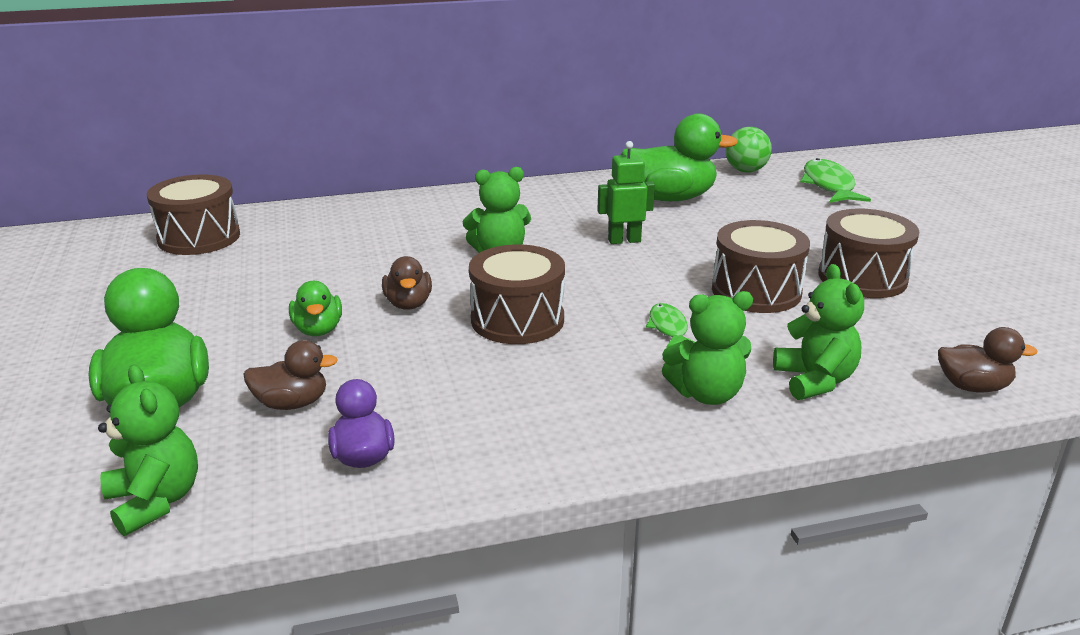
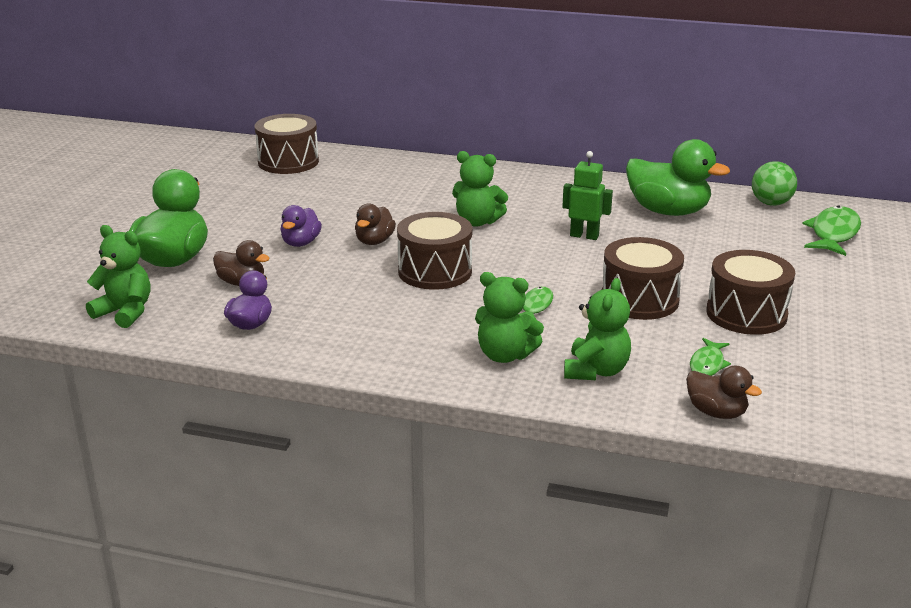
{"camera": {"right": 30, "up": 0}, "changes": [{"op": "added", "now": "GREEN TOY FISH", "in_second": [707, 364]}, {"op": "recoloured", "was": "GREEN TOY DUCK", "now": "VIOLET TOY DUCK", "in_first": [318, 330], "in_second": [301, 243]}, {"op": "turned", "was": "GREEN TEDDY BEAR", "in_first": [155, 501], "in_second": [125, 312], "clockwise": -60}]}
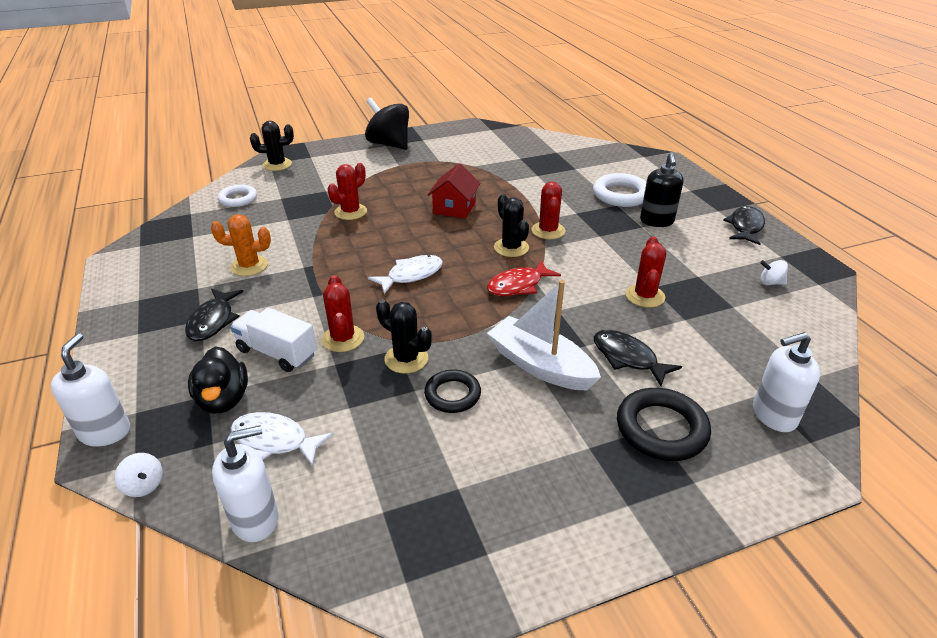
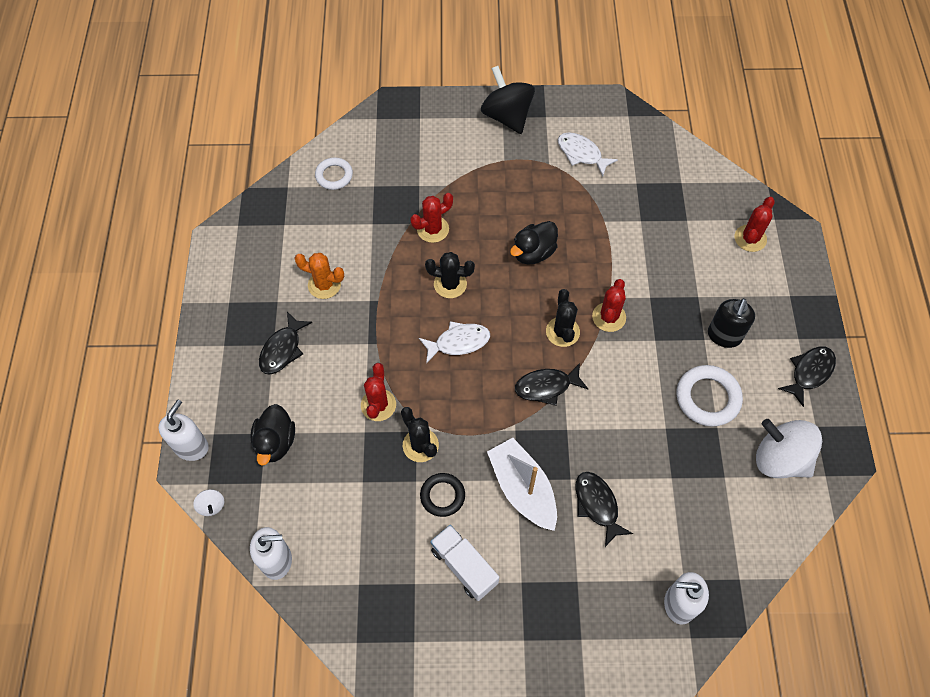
{"camera": {"right": 20, "up": 25}, "changes": [{"op": "removed", "was": "JET-BLACK TORUS", "in_first": [661, 429]}, {"op": "moved", "was": "SNOW-WHITE LORRY", "in_first": [277, 353], "in_second": [464, 566]}, {"op": "moved", "was": "SNOW-WHITE TOY FISH", "in_first": [275, 440], "in_second": [581, 154]}, {"op": "moved", "was": "JET-BLACK CACTUS", "in_first": [277, 165], "in_second": [450, 284]}, {"op": "moved", "was": "SNOW-WHITE TORUS", "in_first": [621, 195], "in_second": [707, 398]}, {"op": "moved", "was": "SCARLET CACTUS", "in_first": [645, 296], "in_second": [750, 238]}, {"op": "replaced", "was": "SCARLET HOUSE", "now": "JET-BLACK TOY DUCK", "in_first": [454, 208], "in_second": [533, 253]}, {"op": "recoloured", "was": "SCARLET TOY FISH", "now": "JET-BLACK TOY FISH", "in_first": [518, 285], "in_second": [546, 386]}, {"op": "resized", "was": "SNOW-WHITE TOY TOP", "in_first": [770, 283], "in_second": [780, 459], "ratio": 2.38}]}
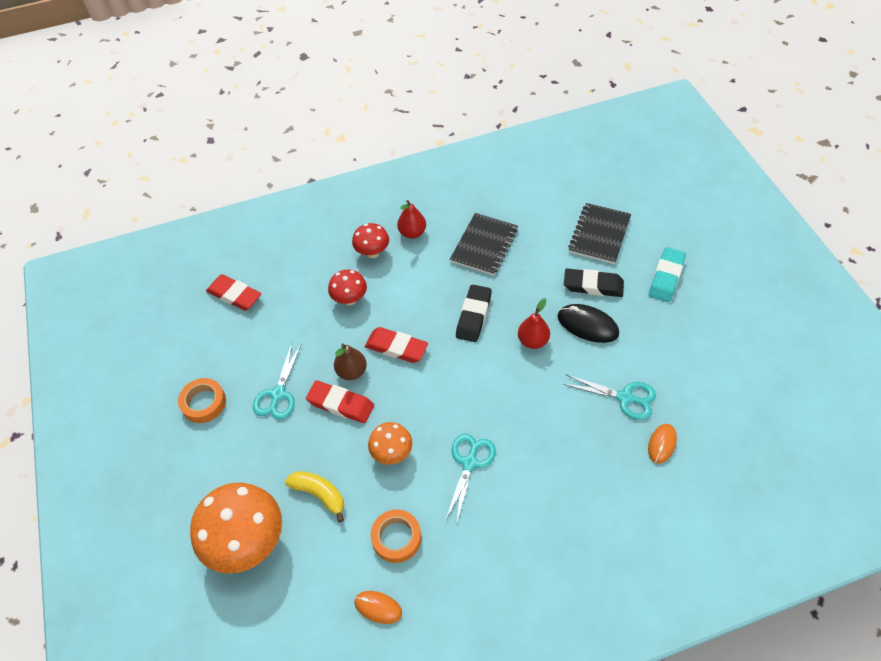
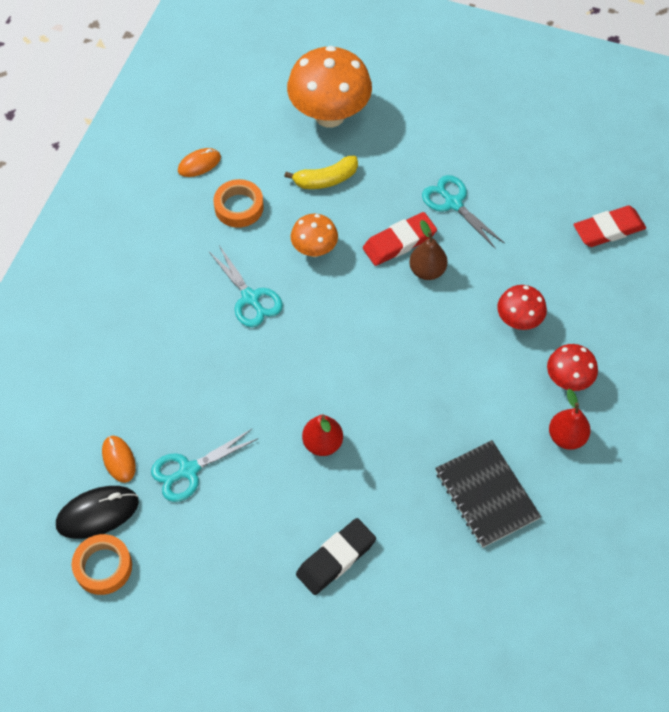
{"camera": {"right": 125, "up": 5}, "changes": [{"op": "removed", "was": "SCARLET GUM ERASER", "in_first": [396, 347]}, {"op": "removed", "was": "JET-BLACK GUM ERASER", "in_first": [473, 316]}, {"op": "removed", "was": "JET-BLACK NOTEPAD", "in_first": [599, 235]}, {"op": "removed", "was": "TURQUOISE GUM ERASER", "in_first": [666, 277]}, {"op": "moved", "was": "BRIGHT ORANGE STICKY TAPE", "in_first": [204, 403], "in_second": [103, 567]}, {"op": "moved", "was": "JET-BLACK COMPUTER MOUSE", "in_first": [587, 325], "in_second": [97, 513]}]}
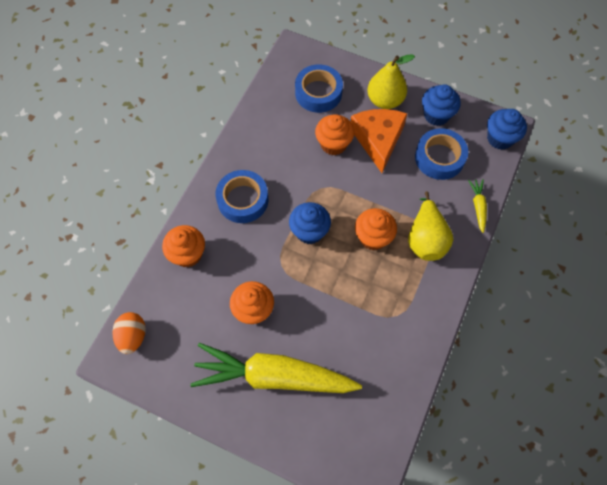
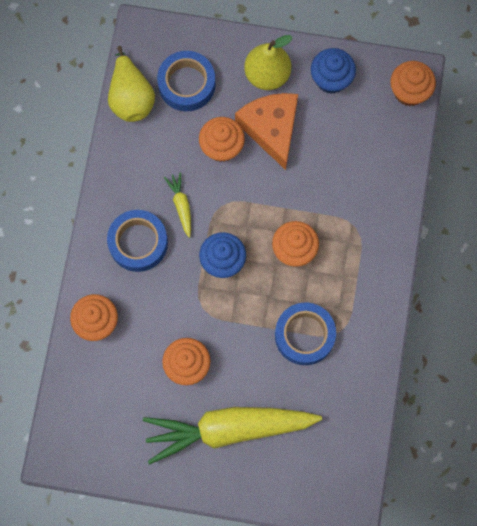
{"camera": {"right": -15, "up": 10}, "changes": [{"op": "removed", "was": "BRIGHT ORANGE TOY EGG", "in_first": [133, 336]}, {"op": "moved", "was": "YELLOW TOY PEAR", "in_first": [425, 239], "in_second": [131, 97]}, {"op": "moved", "was": "ROYAL BLUE STICKY TAPE", "in_first": [439, 158], "in_second": [304, 335]}, {"op": "moved", "was": "YELLOW CARROT", "in_first": [478, 206], "in_second": [181, 205]}, {"op": "recoloured", "was": "ROYAL BLUE CUPCAKE", "now": "BRIGHT ORANGE CUPCAKE", "in_first": [500, 138], "in_second": [409, 92]}]}
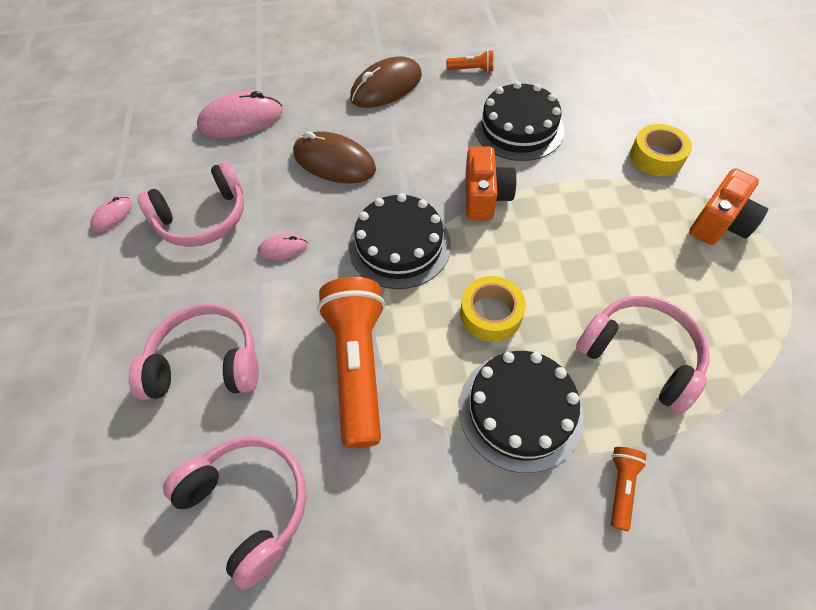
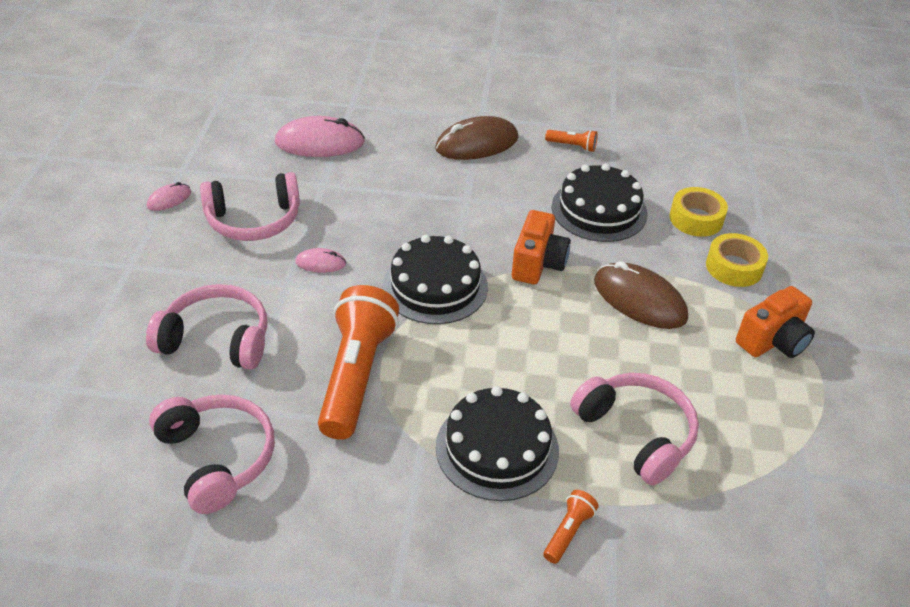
{"camera": {"right": 10, "up": -15}, "changes": [{"op": "moved", "was": "DARK BROWN COMPUTER MOUSE", "in_first": [334, 162], "in_second": [639, 300]}, {"op": "moved", "was": "YELLOW STICKY TAPE", "in_first": [491, 314], "in_second": [696, 219]}]}
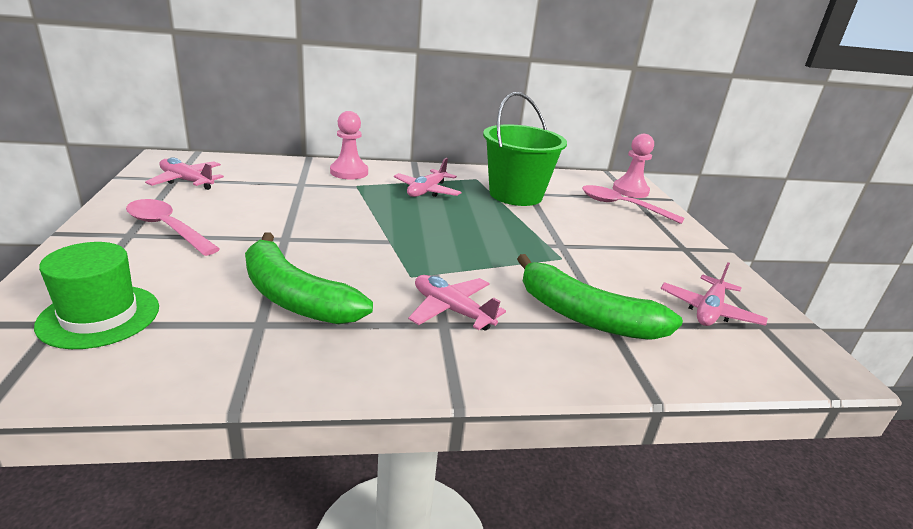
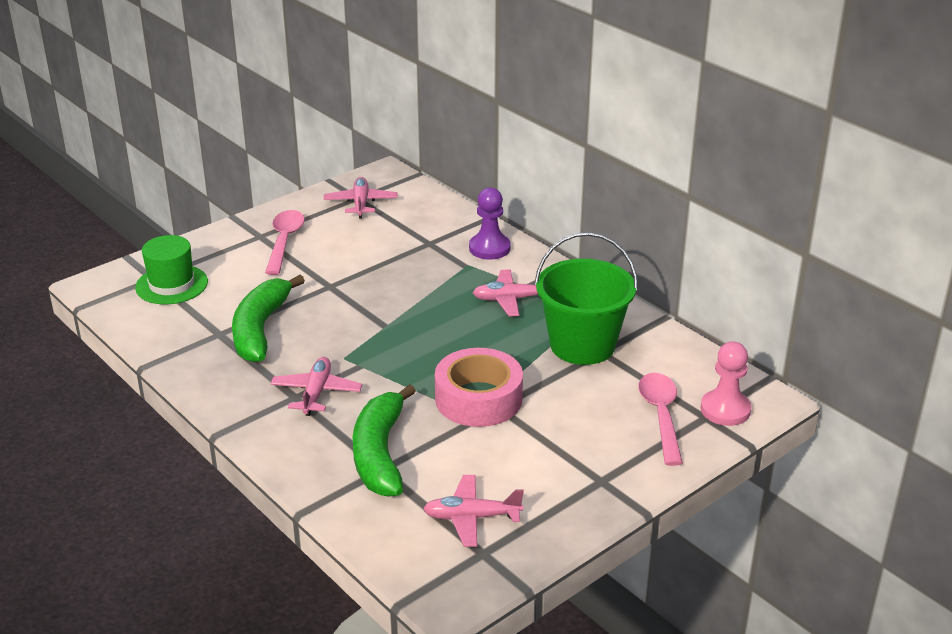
{"camera": {"right": 60, "up": 5}, "changes": [{"op": "added", "now": "PINK STICKY TAPE", "in_second": [478, 399]}, {"op": "recoloured", "was": "PINK PAWN", "now": "VIOLET PAWN", "in_first": [349, 172], "in_second": [489, 248]}]}
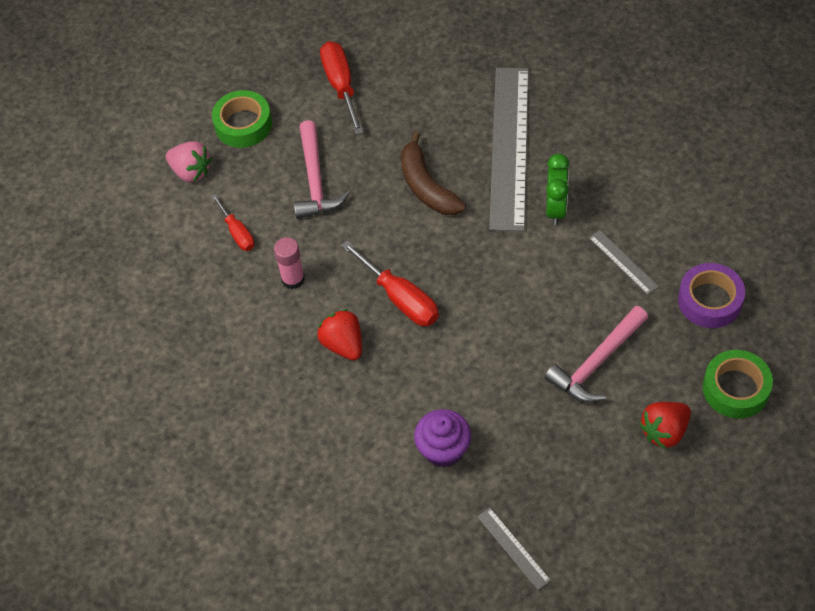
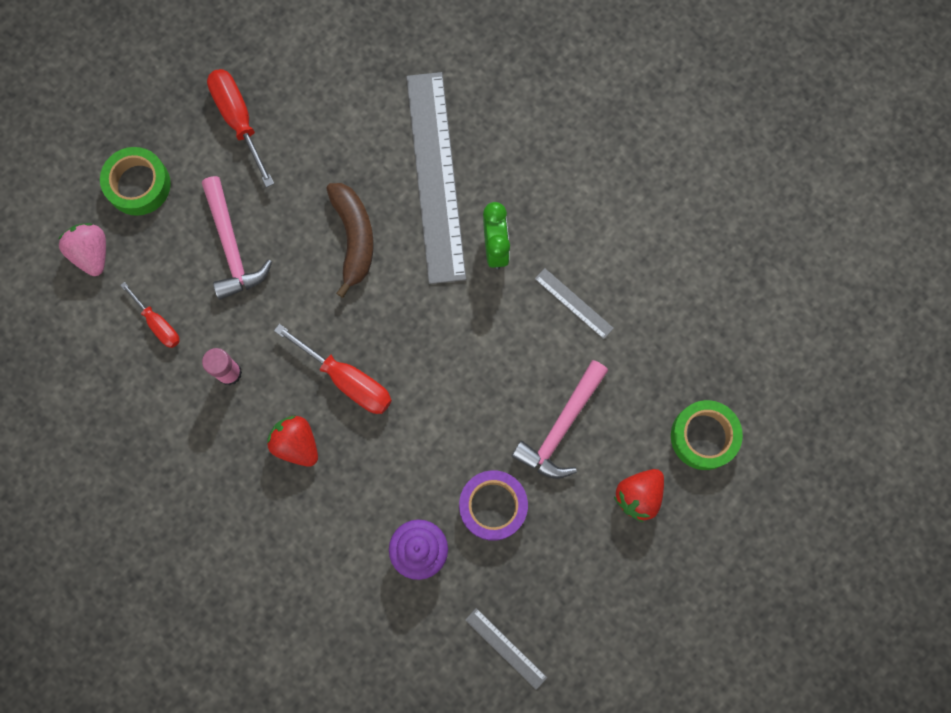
{"camera": {"right": -15, "up": 20}, "changes": [{"op": "moved", "was": "VIOLET STICKY TAPE", "in_first": [710, 300], "in_second": [493, 506]}, {"op": "turned", "was": "PINK BERRY", "in_first": [191, 171], "in_second": [92, 253], "clockwise": -135}, {"op": "turned", "was": "DARK BROWN BANANA FRUIT", "in_first": [427, 186], "in_second": [354, 238], "clockwise": -150}]}
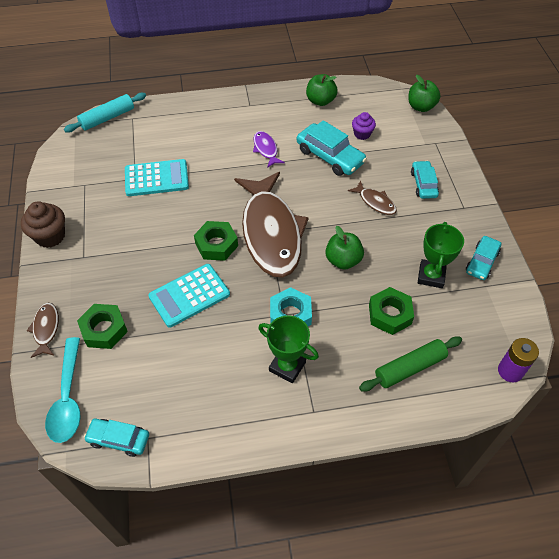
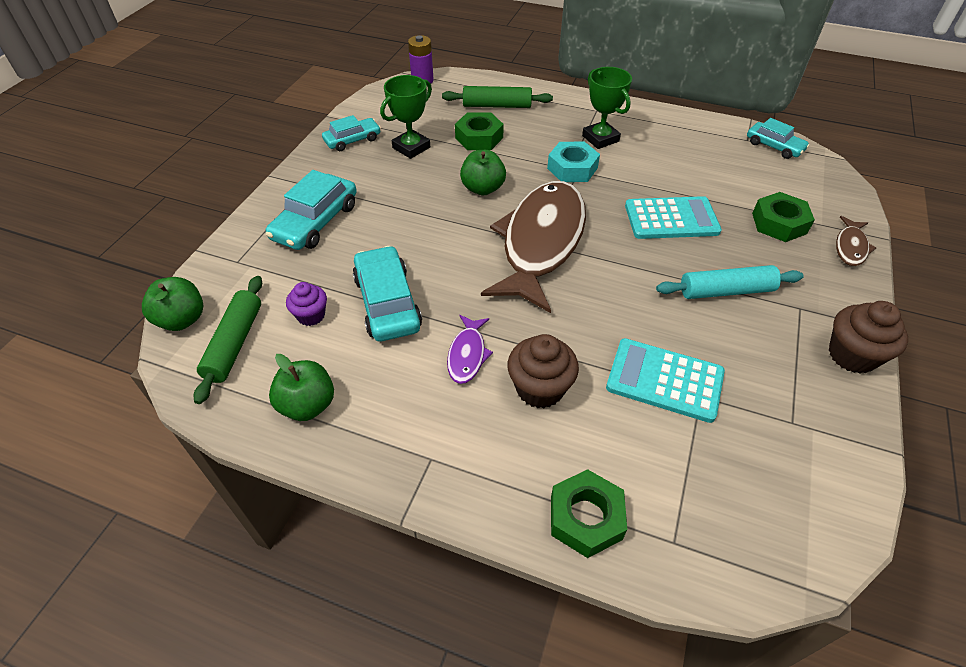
{"camera": {"right": -150, "up": -5}, "changes": [{"op": "removed", "was": "TURQUOISE TEASPOON", "in_first": [68, 398]}, {"op": "removed", "was": "DARK BROWN TOY FISH", "in_first": [375, 202]}, {"op": "added", "now": "GREEN PASTRY ROLLER", "in_second": [234, 343]}, {"op": "added", "now": "DARK BROWN CUPCAKE", "in_second": [540, 388]}, {"op": "moved", "was": "TURQUOISE PASTRY ROLLER", "in_first": [107, 118], "in_second": [726, 291]}, {"op": "moved", "was": "GREEN HEXAGON NUT", "in_first": [216, 244], "in_second": [585, 518]}, {"op": "resized", "was": "TURQUOISE TOY CAR", "in_first": [423, 184], "in_second": [315, 222], "ratio": 1.59}]}
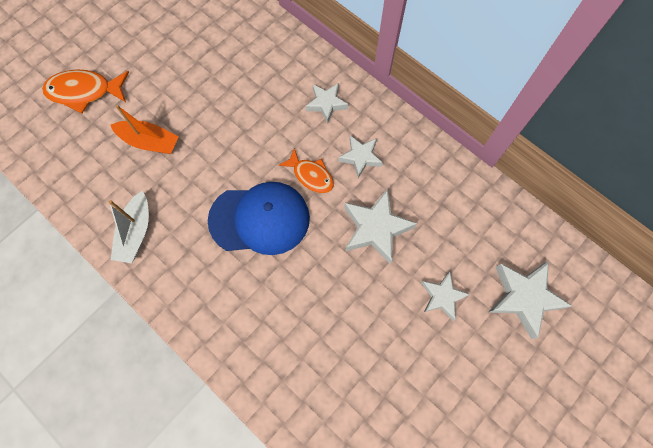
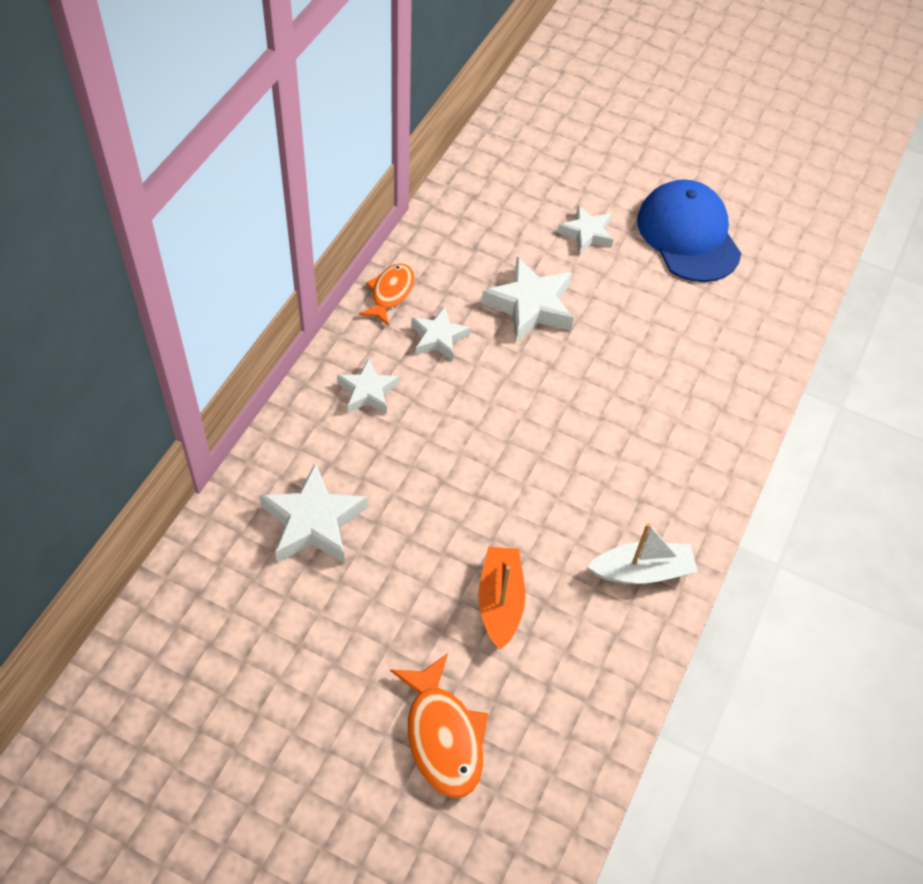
{"camera": {"right": -110, "up": -15}, "changes": [{"op": "moved", "was": "ROYAL BLUE BASEBALL CAP", "in_first": [259, 219], "in_second": [688, 235]}, {"op": "moved", "was": "BRIGHT ORANGE TOY FISH", "in_first": [311, 175], "in_second": [390, 293]}, {"op": "moved", "was": "SNOW-WHITE STAR SHAPE", "in_first": [523, 298], "in_second": [313, 522]}]}
